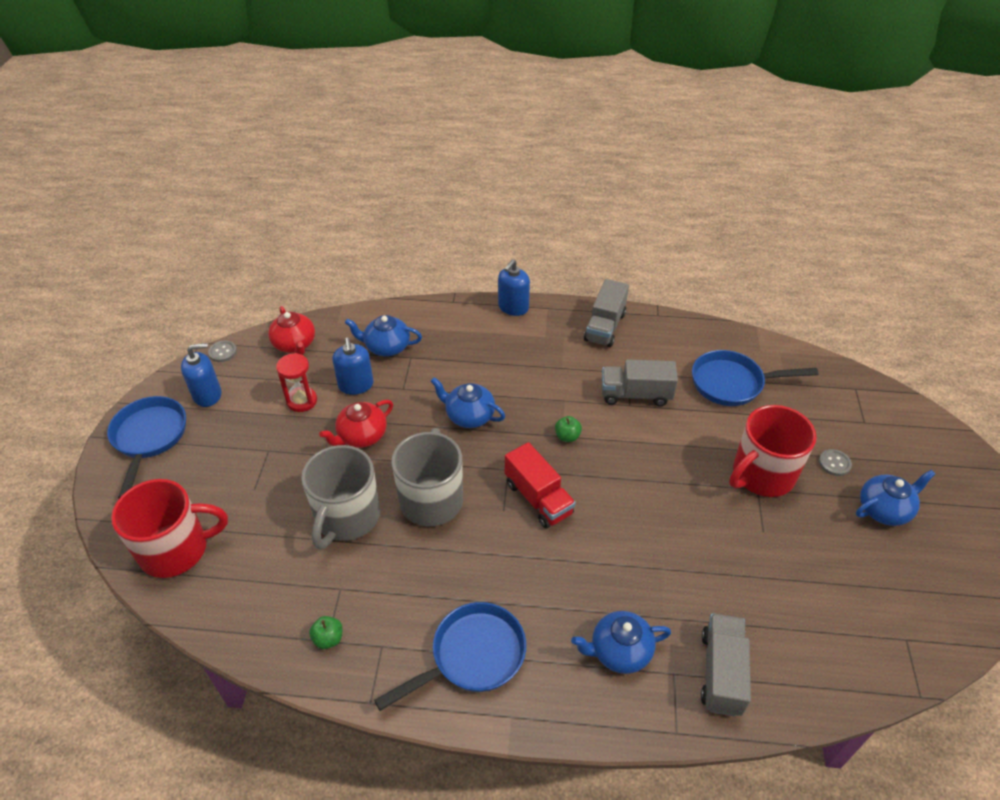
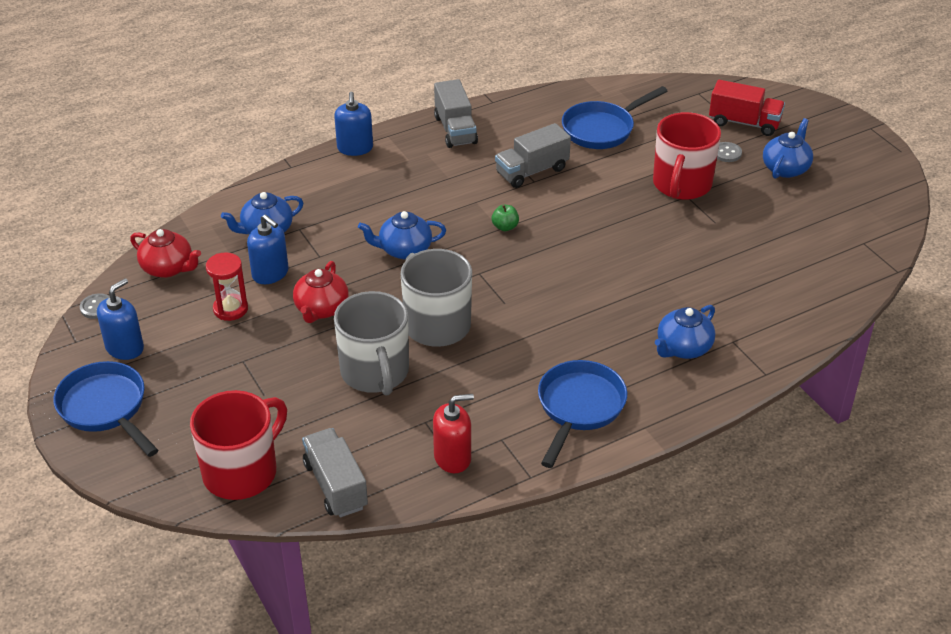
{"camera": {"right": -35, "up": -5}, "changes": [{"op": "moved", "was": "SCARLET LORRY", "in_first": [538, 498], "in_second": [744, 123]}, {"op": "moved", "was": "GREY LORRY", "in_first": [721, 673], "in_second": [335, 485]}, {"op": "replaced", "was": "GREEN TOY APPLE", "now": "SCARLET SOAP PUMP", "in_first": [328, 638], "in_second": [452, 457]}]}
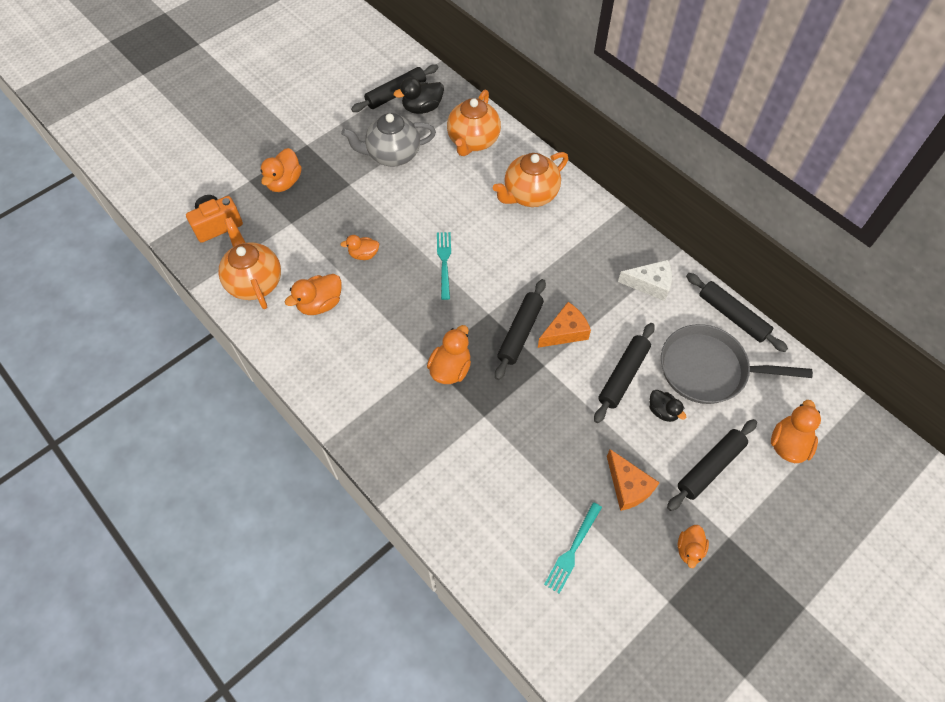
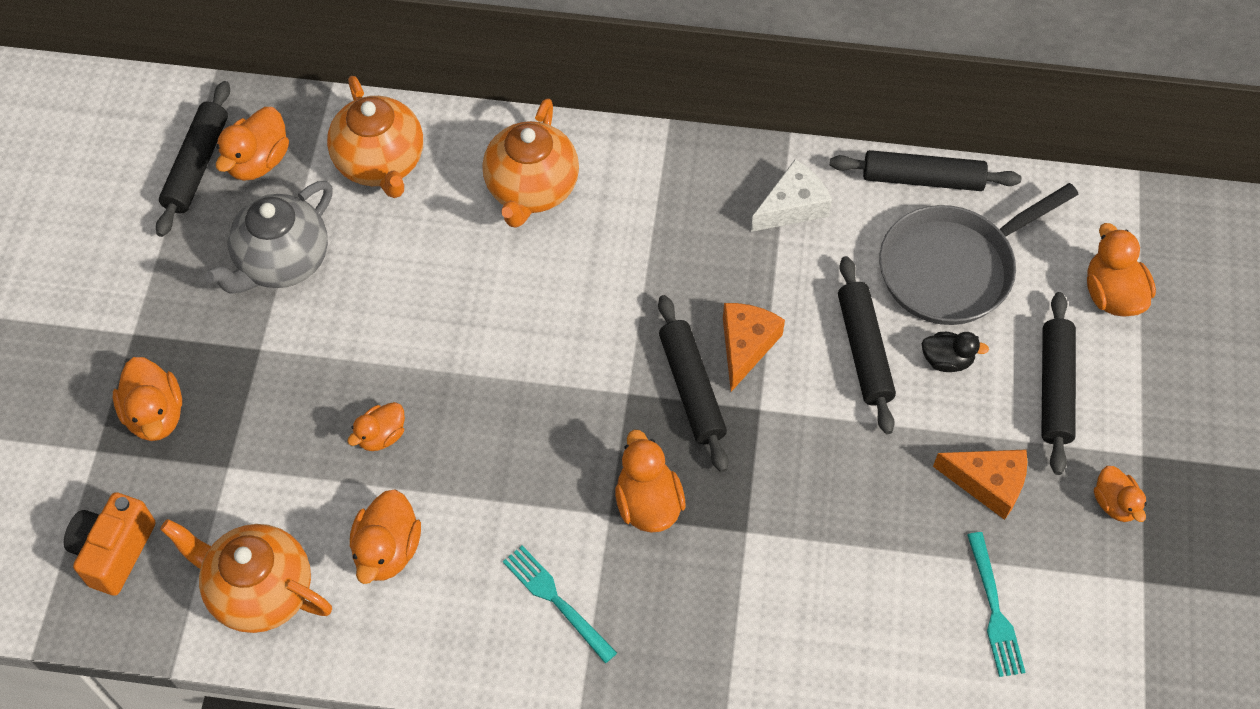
{"camera": {"right": -40, "up": 0}, "changes": [{"op": "moved", "was": "TURQUOISE FORK", "in_first": [444, 262], "in_second": [555, 600]}, {"op": "recoloured", "was": "JET-BLACK TOY DUCK", "now": "BRIGHT ORANGE TOY DUCK", "in_first": [422, 108], "in_second": [258, 161]}]}
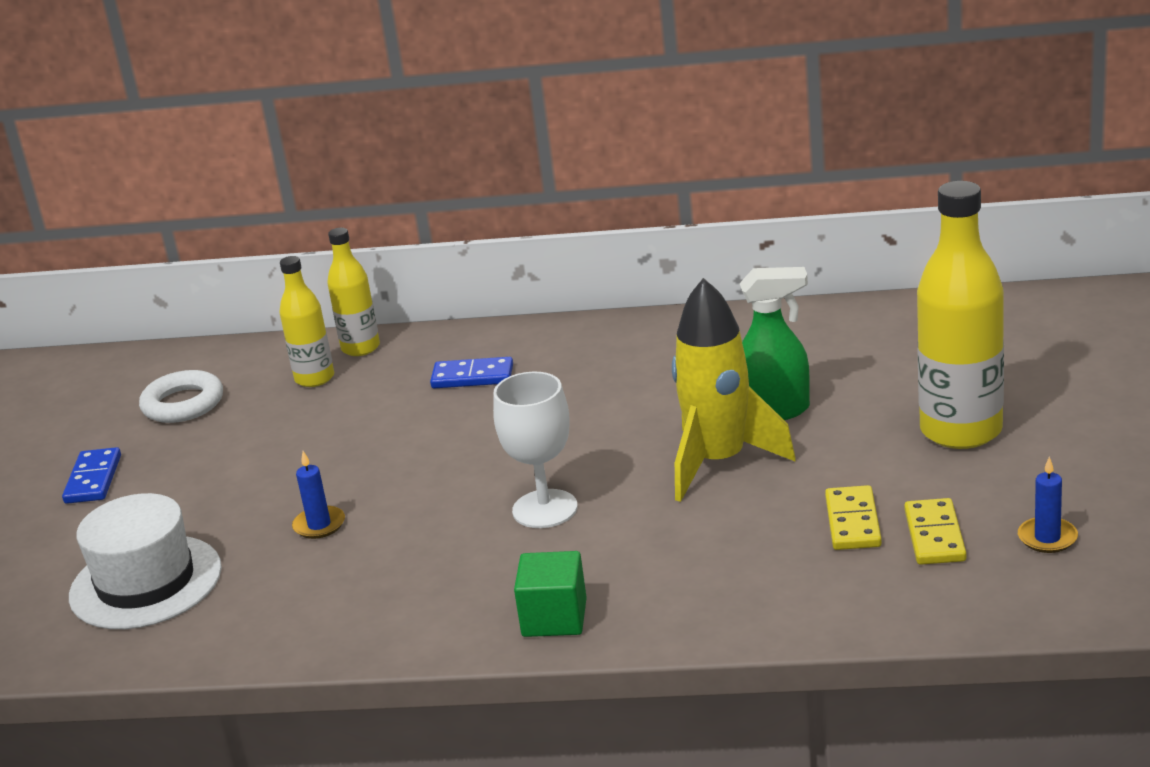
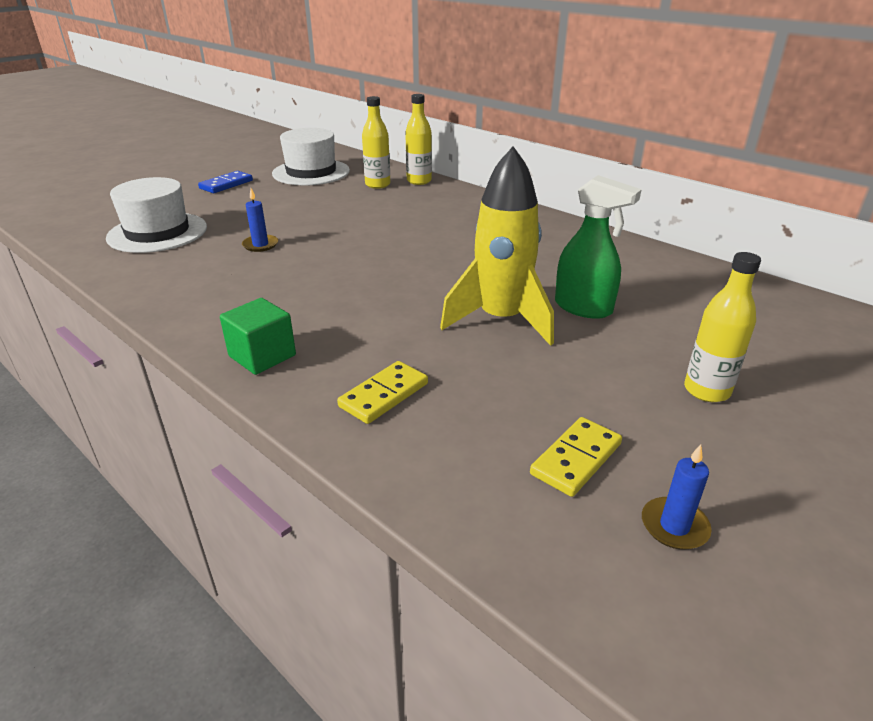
{"camera": {"right": 35, "up": 5}, "changes": [{"op": "removed", "was": "ROYAL BLUE DOMINO PIECE", "in_first": [472, 376]}, {"op": "removed", "was": "SNOW-WHITE GOBLET", "in_first": [545, 509]}, {"op": "moved", "was": "YELLOW DOMINO PIECE", "in_first": [852, 522], "in_second": [384, 395]}, {"op": "replaced", "was": "SNOW-WHITE TORUS", "now": "SNOW-WHITE HAT", "in_first": [183, 404], "in_second": [311, 172]}, {"op": "resized", "was": "YELLOW DRINK BOTTLE", "in_first": [961, 431], "in_second": [706, 391], "ratio": 0.57}]}
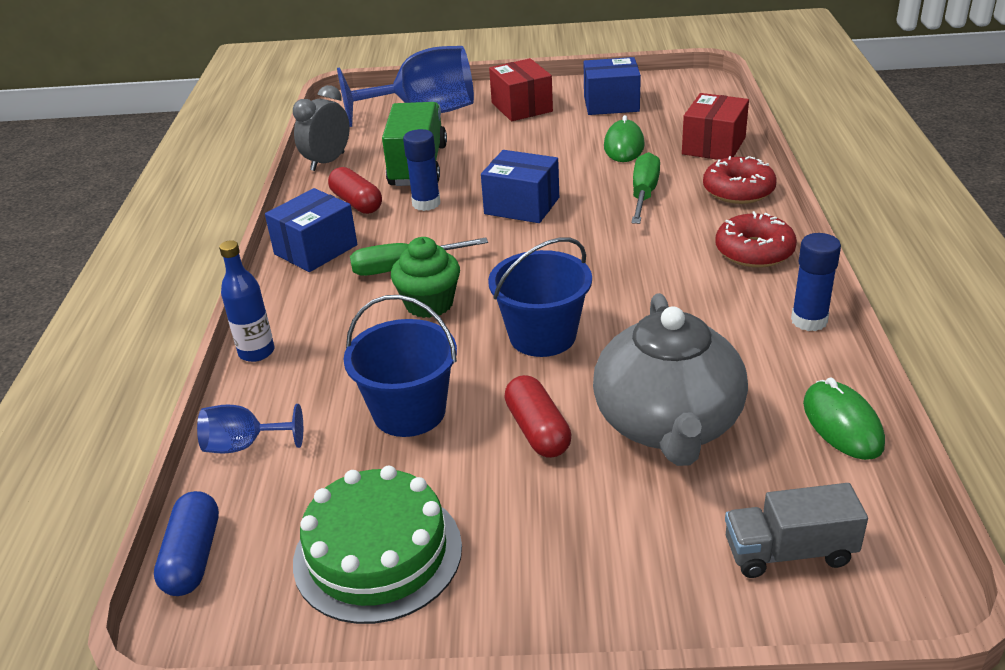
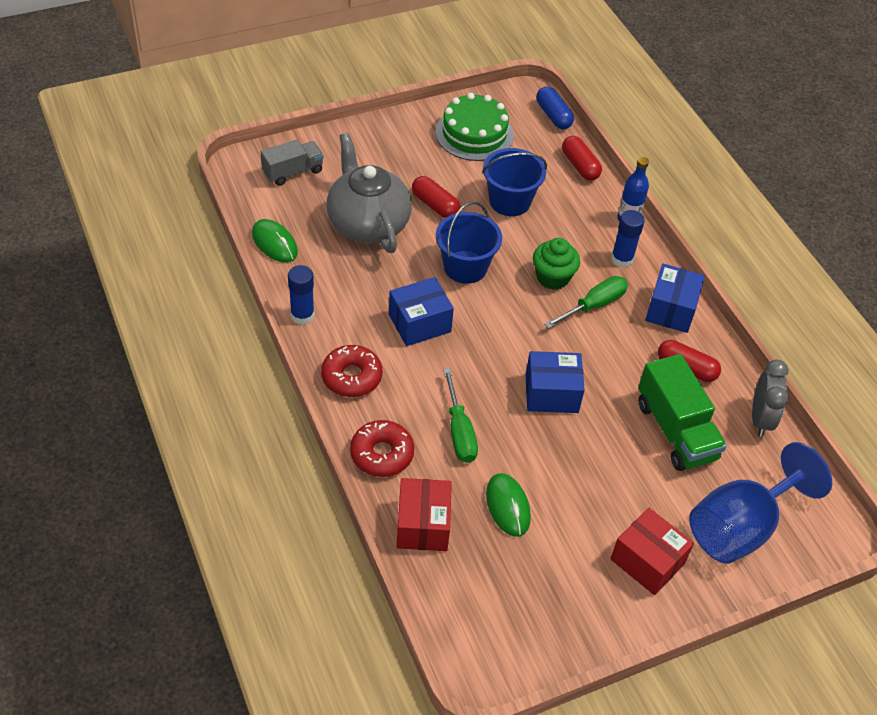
{"camera": {"right": 150, "up": 15}, "changes": [{"op": "moved", "was": "ROYAL BLUE STICK OF GLUE", "in_first": [426, 203], "in_second": [622, 259]}, {"op": "moved", "was": "ROYAL BLUE PARCEL", "in_first": [611, 104], "in_second": [419, 323]}, {"op": "replaced", "was": "ROYAL BLUE GOBLET", "now": "SCARLET PILL SHAPE", "in_first": [244, 445], "in_second": [580, 166]}]}
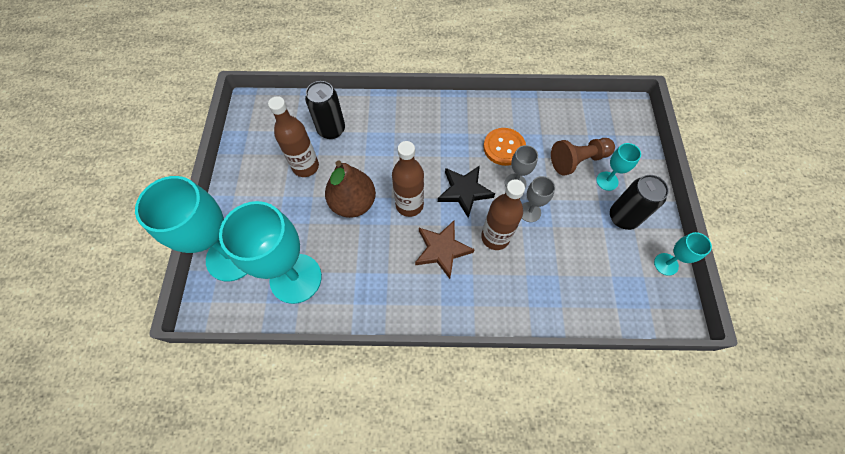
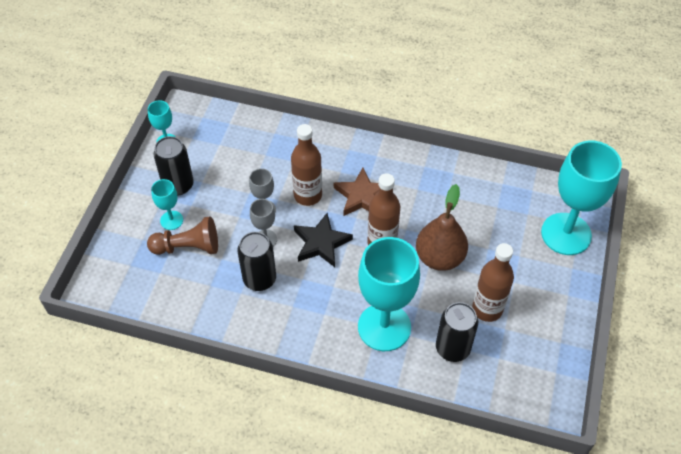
{"camera": {"right": -165, "up": -10}, "changes": [{"op": "moved", "was": "TURQUOISE GOBLET", "in_first": [296, 278], "in_second": [384, 327]}, {"op": "replaced", "was": "BRIGHT ORANGE BUTTON", "now": "JET-BLACK SODA CAN", "in_first": [504, 147], "in_second": [259, 279]}]}
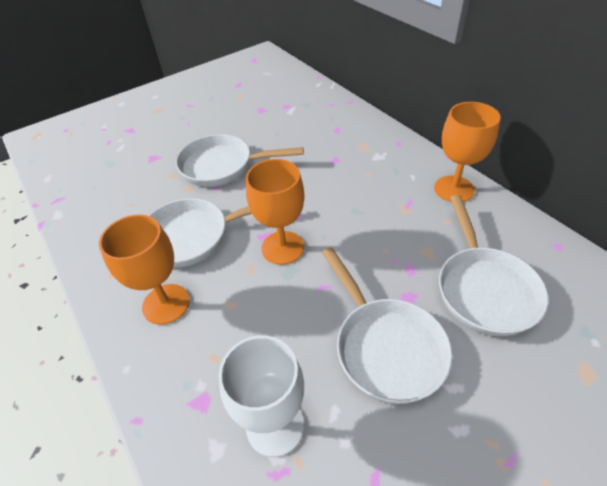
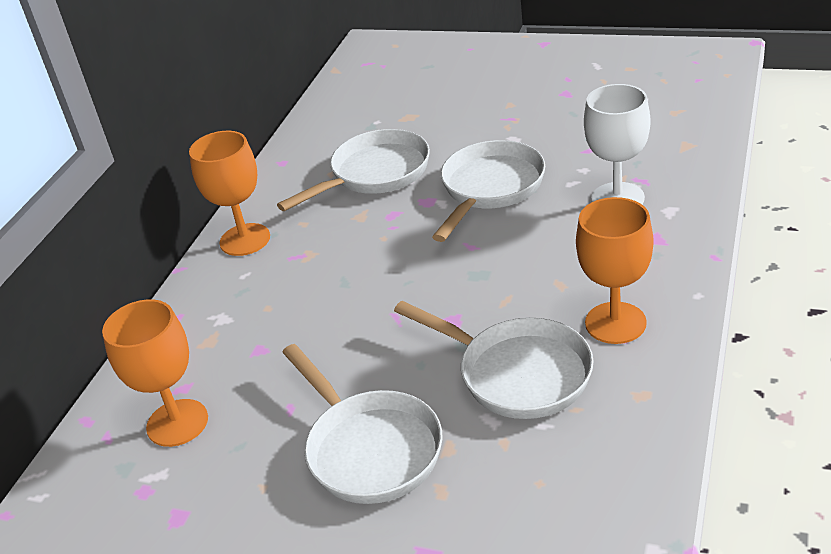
{"camera": {"right": -125, "up": -10}, "changes": [{"op": "moved", "was": "BRIGHT ORANGE GOBLET", "in_first": [282, 247], "in_second": [177, 423]}]}
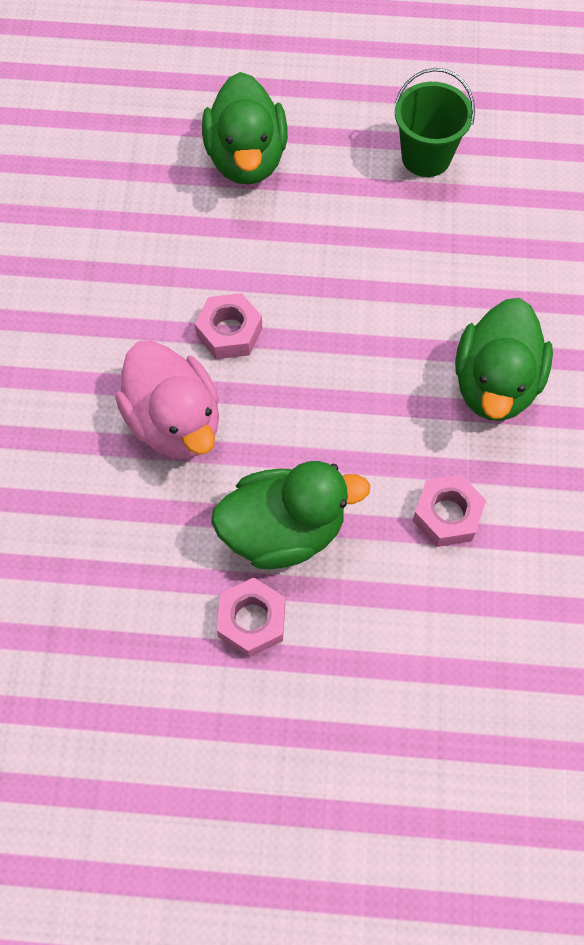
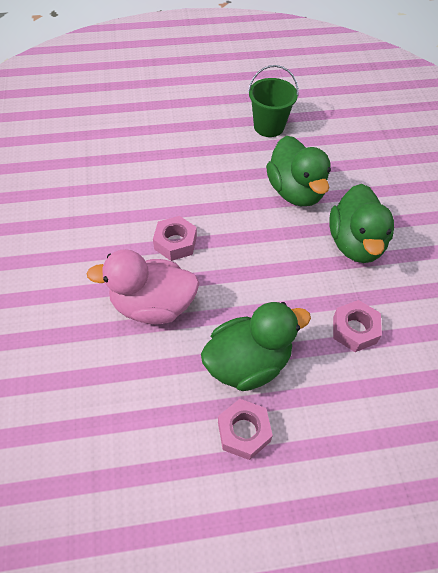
{"camera": {"right": -15, "up": -10}, "changes": [{"op": "moved", "was": "GREEN TOY DUCK", "in_first": [246, 158], "in_second": [295, 191]}, {"op": "turned", "was": "PINK TOY DUCK", "in_first": [175, 422], "in_second": [153, 305], "clockwise": 135}]}
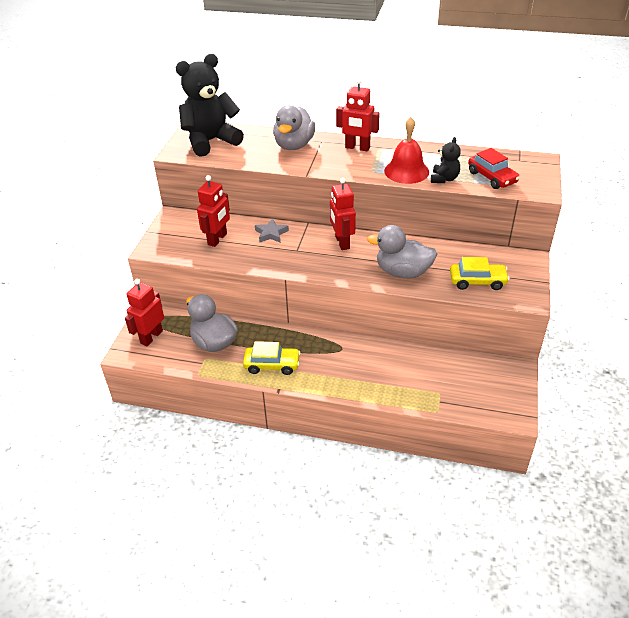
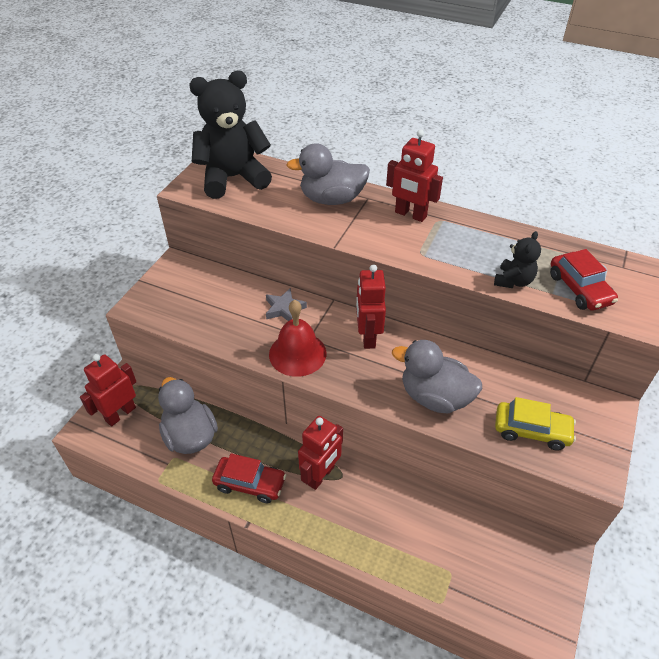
{"camera": {"right": 10, "up": 5}, "changes": [{"op": "moved", "was": "SCARLET TOY ROBOT", "in_first": [217, 239], "in_second": [321, 475]}, {"op": "moved", "was": "SCARLET SCHOOL BELL", "in_first": [406, 171], "in_second": [297, 353]}, {"op": "recoloured", "was": "YELLOW TOY CAR", "now": "SCARLET TOY CAR", "in_first": [272, 365], "in_second": [250, 483]}, {"op": "turned", "was": "GREY TOY DUCK", "in_first": [294, 145], "in_second": [332, 199], "clockwise": 60}]}
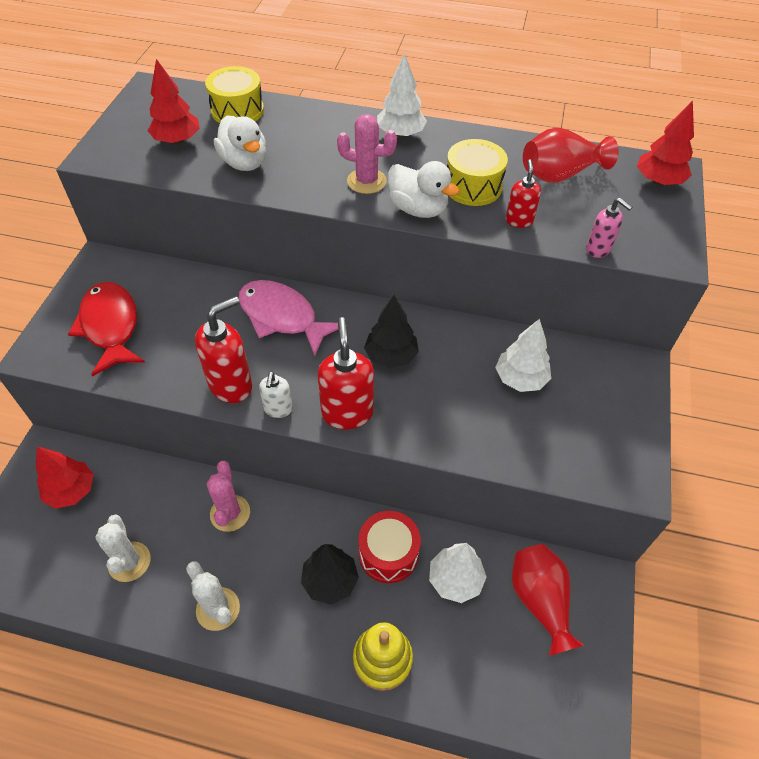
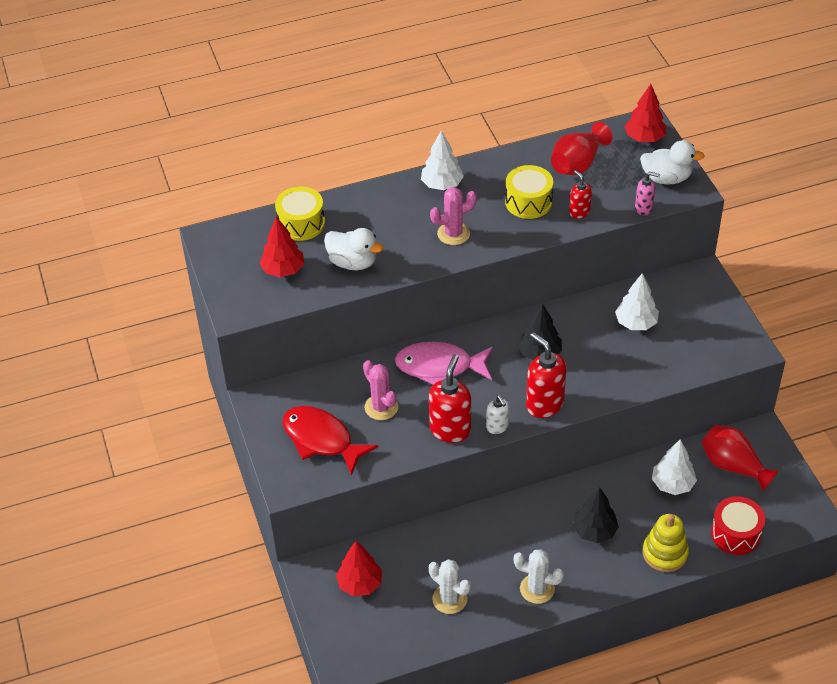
{"camera": {"right": -30, "up": -5}, "changes": [{"op": "moved", "was": "PINK CACTUS", "in_first": [230, 513], "in_second": [381, 407]}, {"op": "moved", "was": "SCARLET DRUM", "in_first": [388, 553], "in_second": [735, 534]}, {"op": "moved", "was": "SNOW-WHITE TOY DUCK", "in_first": [418, 209], "in_second": [666, 178]}]}
